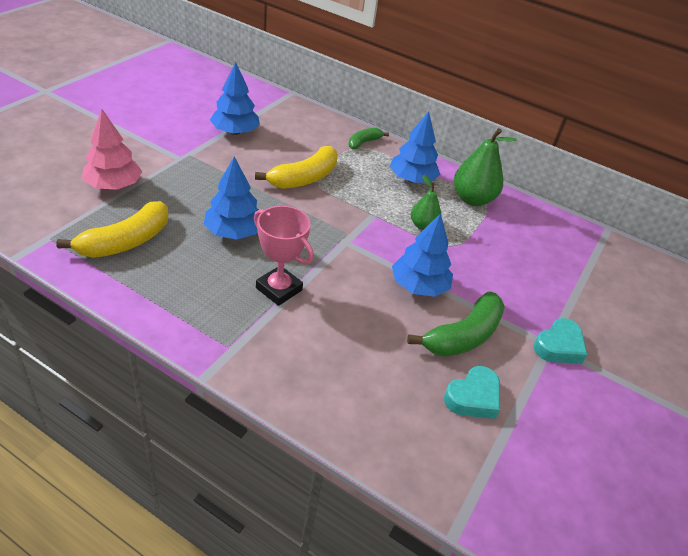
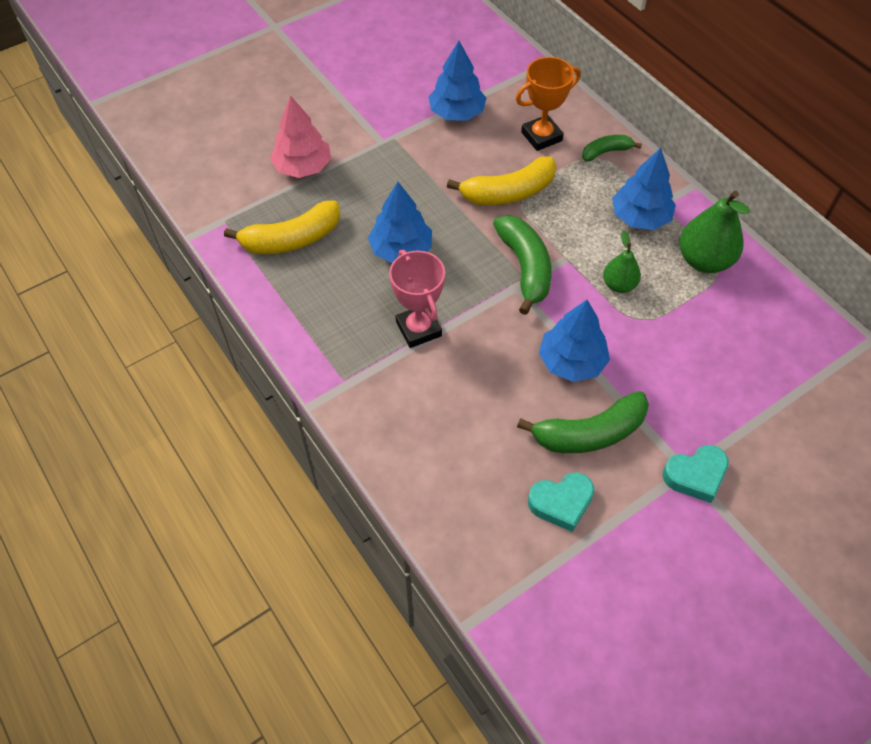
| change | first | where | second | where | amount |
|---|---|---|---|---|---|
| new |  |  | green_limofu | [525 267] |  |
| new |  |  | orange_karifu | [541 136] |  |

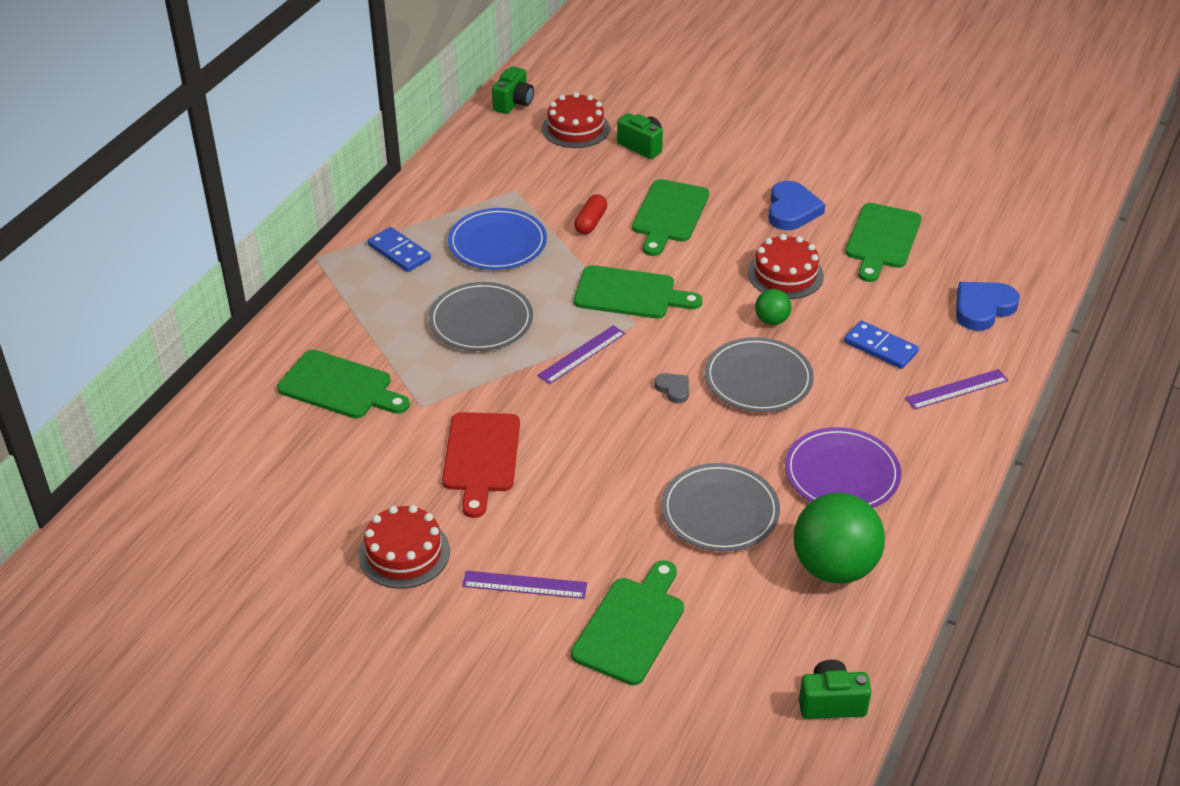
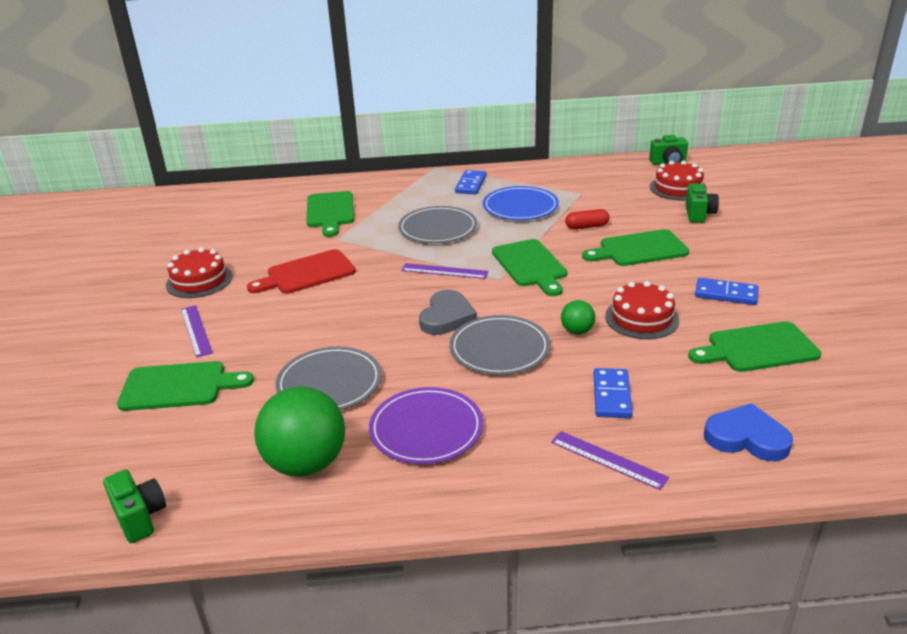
| change | first | where | second | where | amount |
|---|---|---|---|---|---|
| scaled | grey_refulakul | [673 389] |  | [447 317] | x1.86 |
| swapped | blue_refulakul | [792 210] | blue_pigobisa | [726 294] |  |

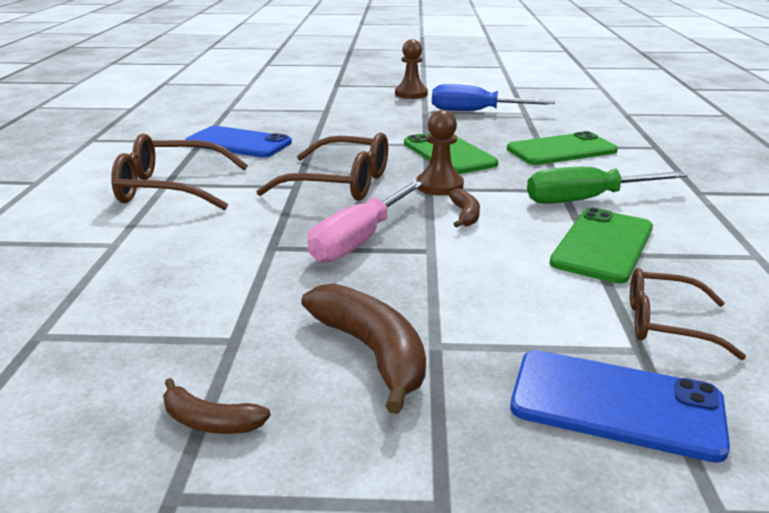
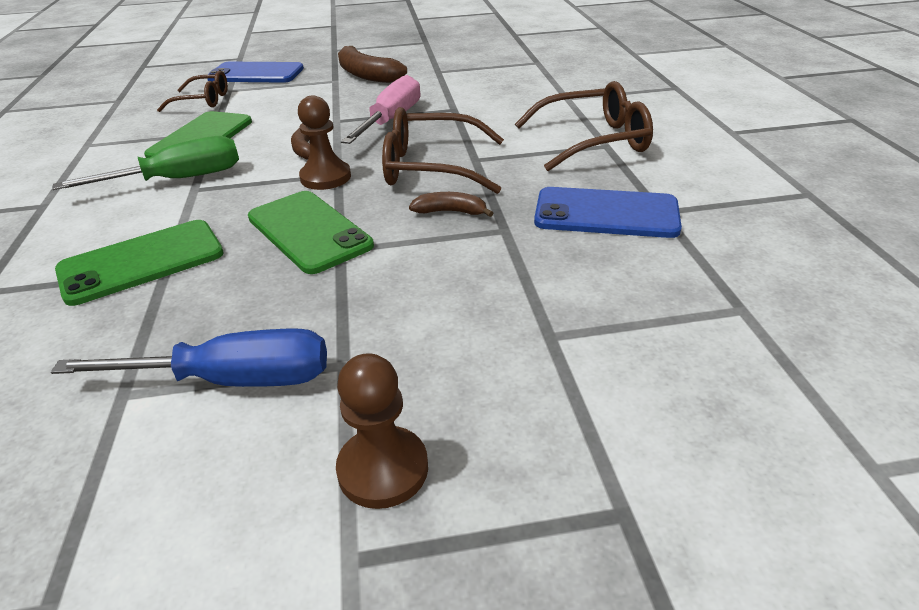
| change | first | where | second | where | amount |
|---|---|---|---|---|---|
| shifted | brown_limofu | [210 421] |  | [450 212] |  |

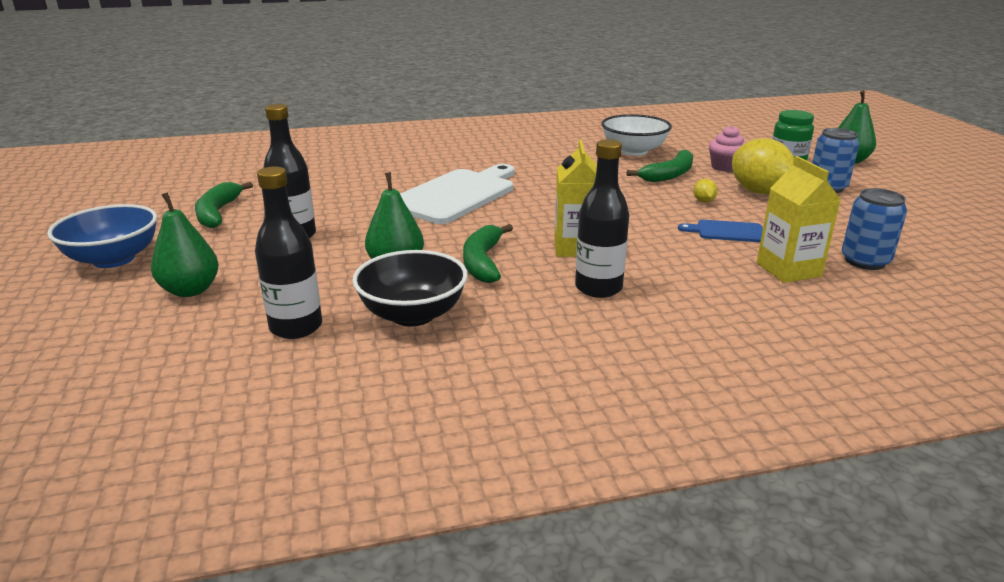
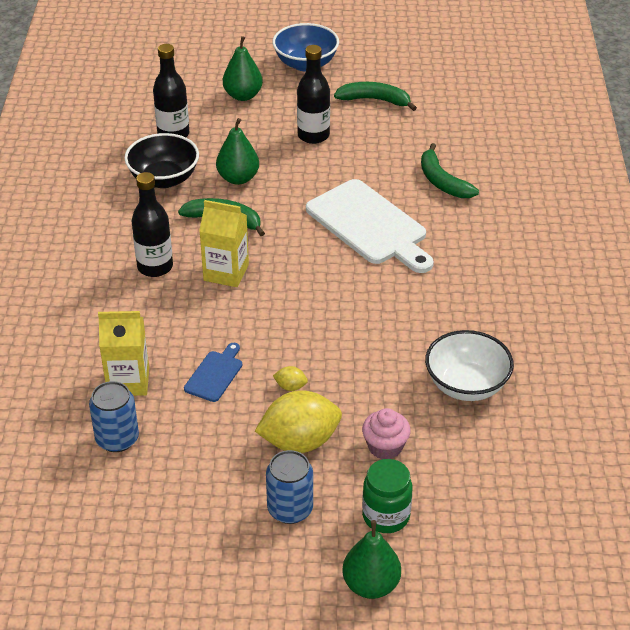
| change | first | where | second | where | amount |
|---|---|---|---|---|---|
| shifted | green_limofu | [669 175] |  | [442 181] |  |

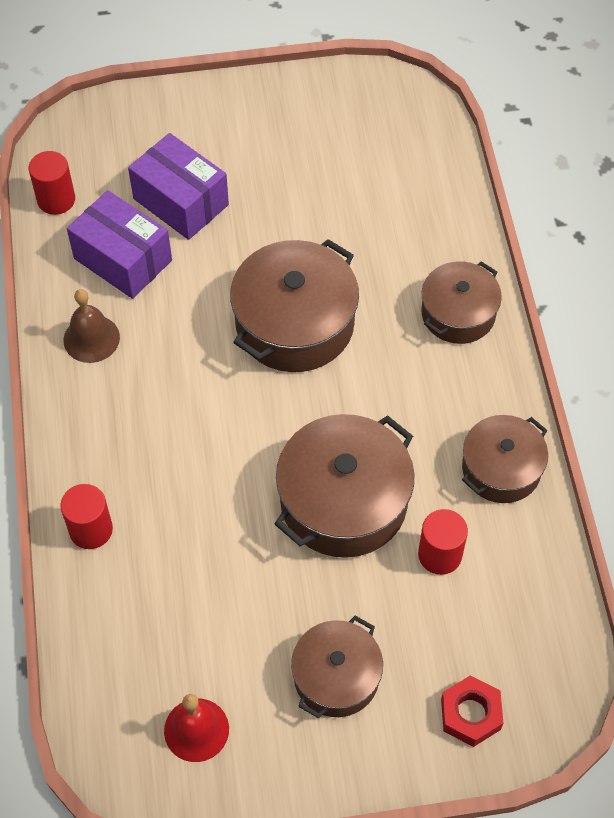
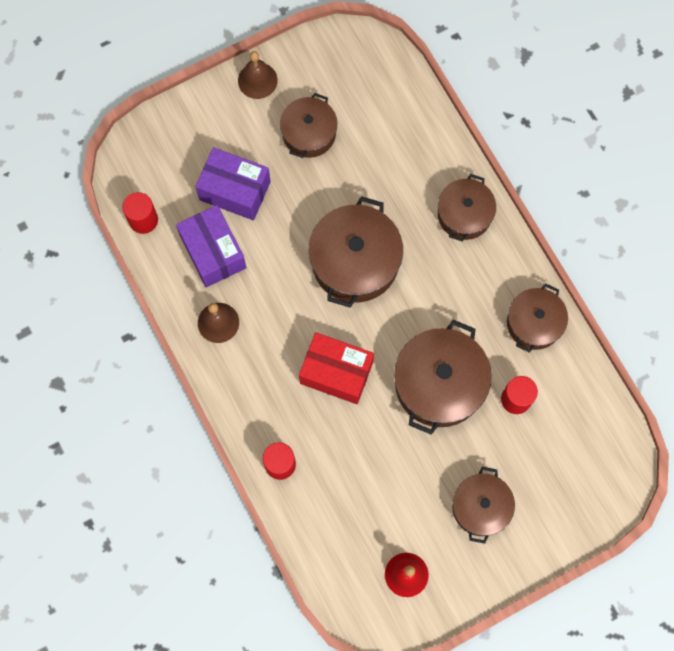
| change | first | where | second | where | amount |
|---|---|---|---|---|---|
| rotated | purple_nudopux | [123 259] |  | [213 252] | 45 degrees clockwise |
| new |  |  | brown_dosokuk | [257 80] |  |
| new |  |  | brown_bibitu | [309 133] |  |
| new |  |  | red_nudopux | [336 373] |  |
| gone | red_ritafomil | [470 714] |  |  |  |

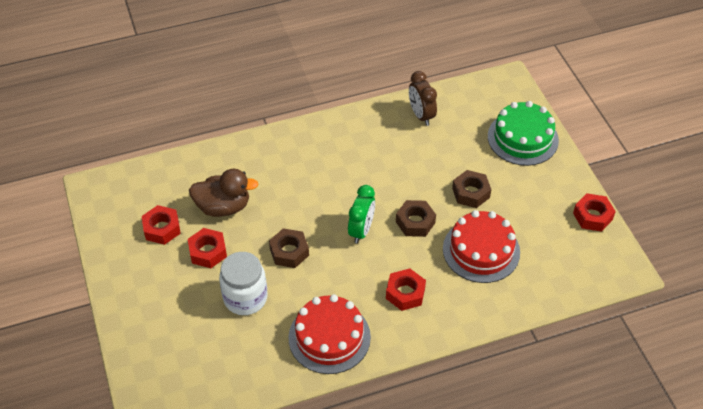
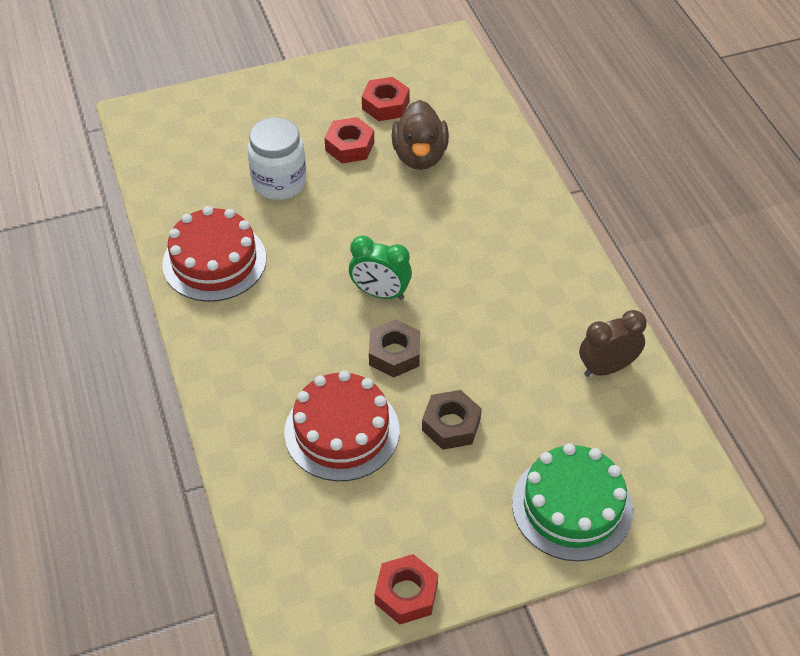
| change | first | where | second | where | amount |
|---|---|---|---|---|---|
| gone | brown_ritafomil | [289 252] |  |  |  |
| gone | red_ritafomil | [405 293] |  |  |  |

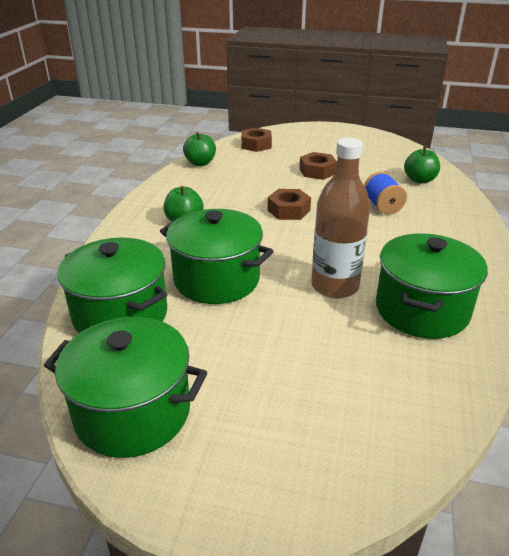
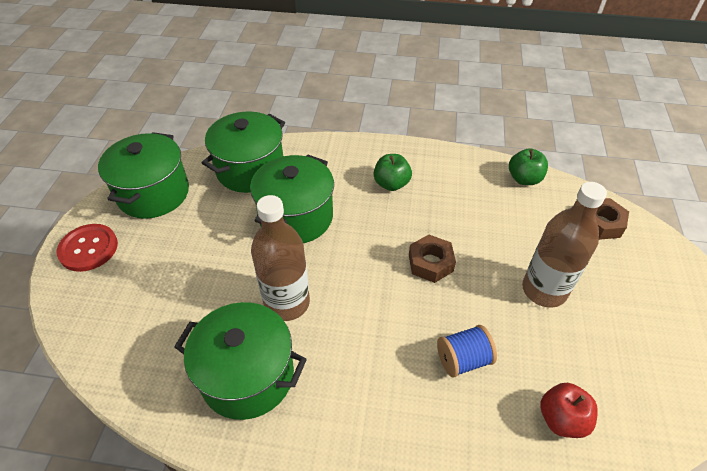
| change | first | where | second | where | amount |
|---|---|---|---|---|---|
| new |  |  | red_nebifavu | [88 248] |  |
| swapped | brown_ritafomil | [317 171] | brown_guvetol | [544 290] |  |
| repainted | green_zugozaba | [419 180] | red_zugozaba | [561 419] |  |

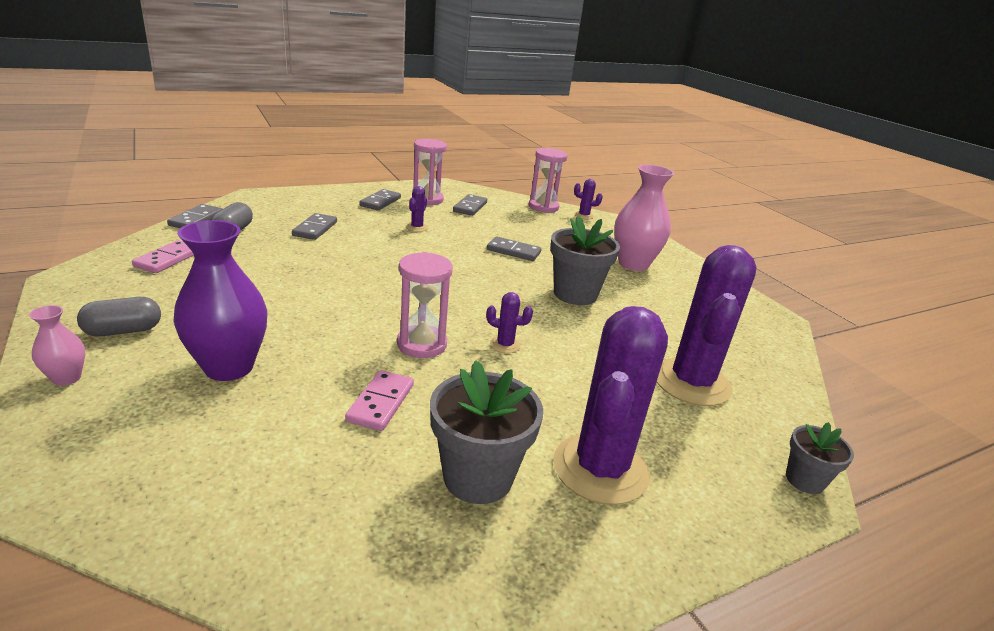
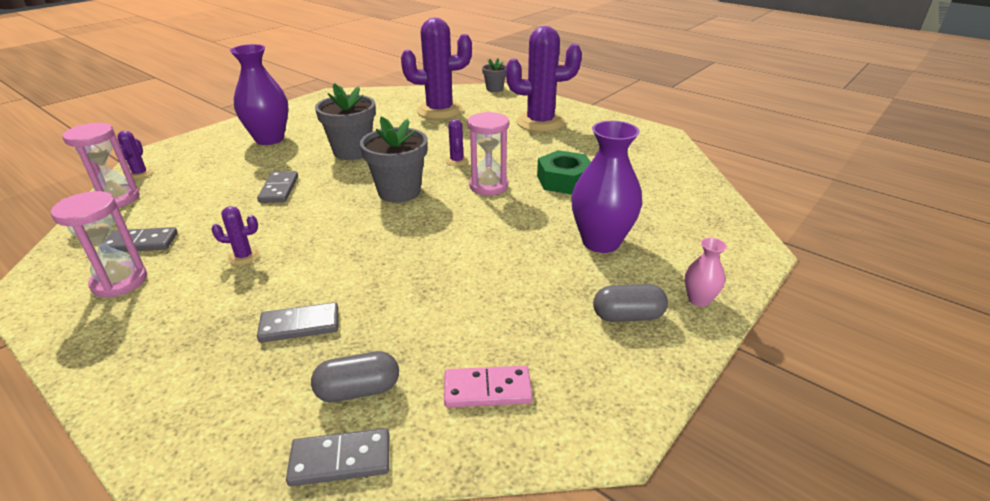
| change | first | where | second | where | amount |
|---|---|---|---|---|---|
| repainted | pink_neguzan | [633 264] | purple_neguzan | [269 139] |  |
| shifted | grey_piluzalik | [478 477] |  | [399 191] |  |
| swapped | pink_pigobisa | [380 403] | green_ritafomil | [564 180] |  |
| rotated | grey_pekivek | [123 331] |  | [627 316] | 45 degrees counterclockwise |
| gone | grey_pigobisa | [380 202] |  |  |  |

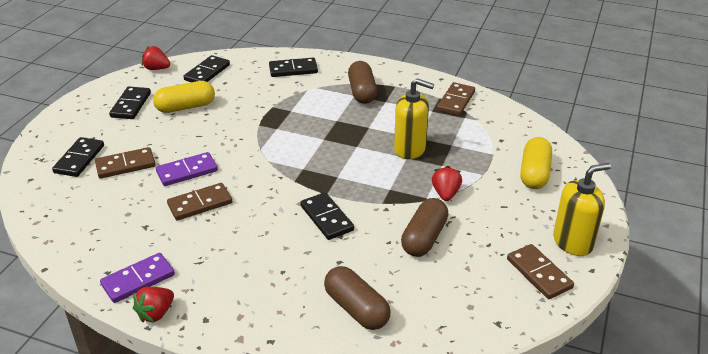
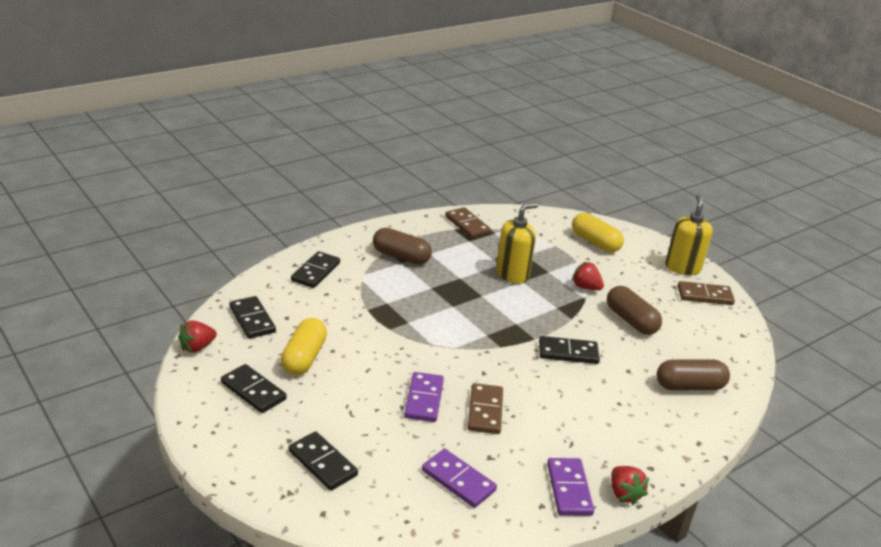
| change | first | where | second | where | amount |
|---|---|---|---|---|---|
| new |  |  | purple_pigobisa | [458 480] |  |
| gone | brown_pigobisa | [125 165] |  |  |  |

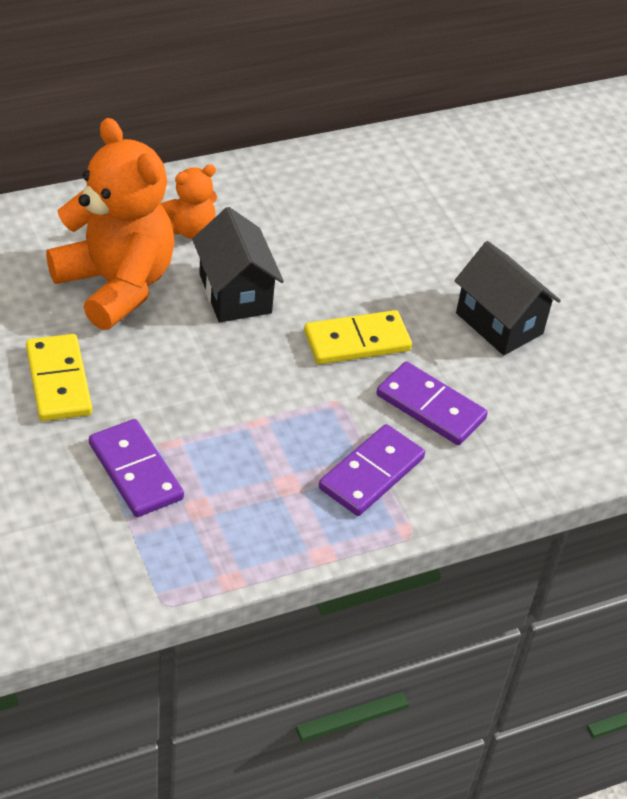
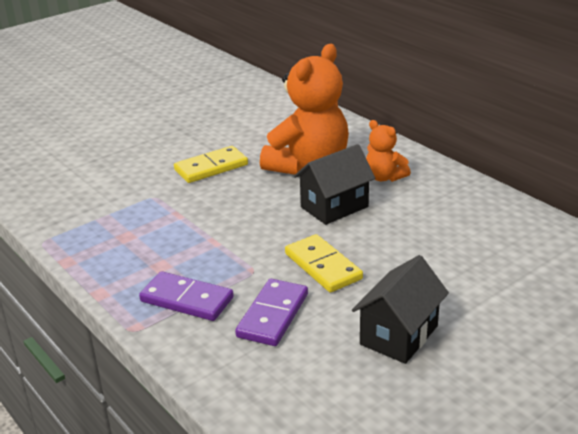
| change | first | where | second | where | amount |
|---|---|---|---|---|---|
| gone | purple_pigobisa | [136 471] |  |  |  |

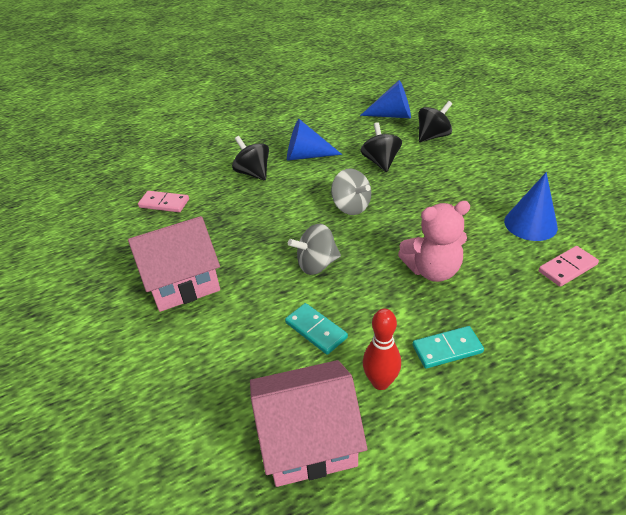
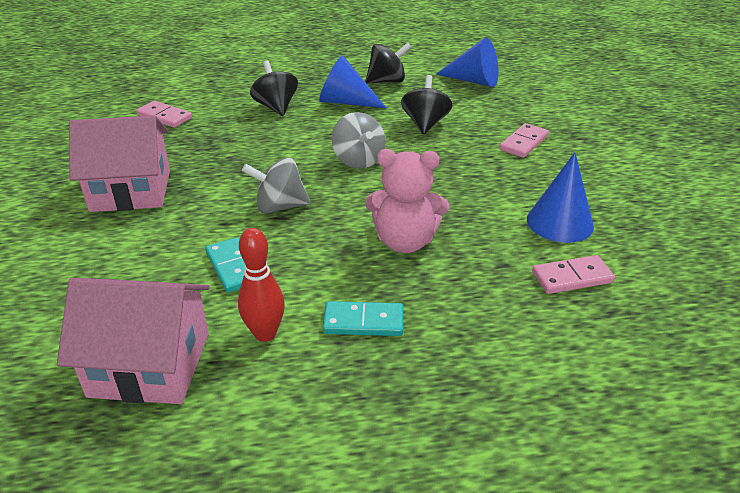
| change | first | where | second | where | amount |
|---|---|---|---|---|---|
| shifted | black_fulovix | [433 136] |  | [387 81] |  |
| new |  |  | pink_pigobisa | [524 143] |  |

